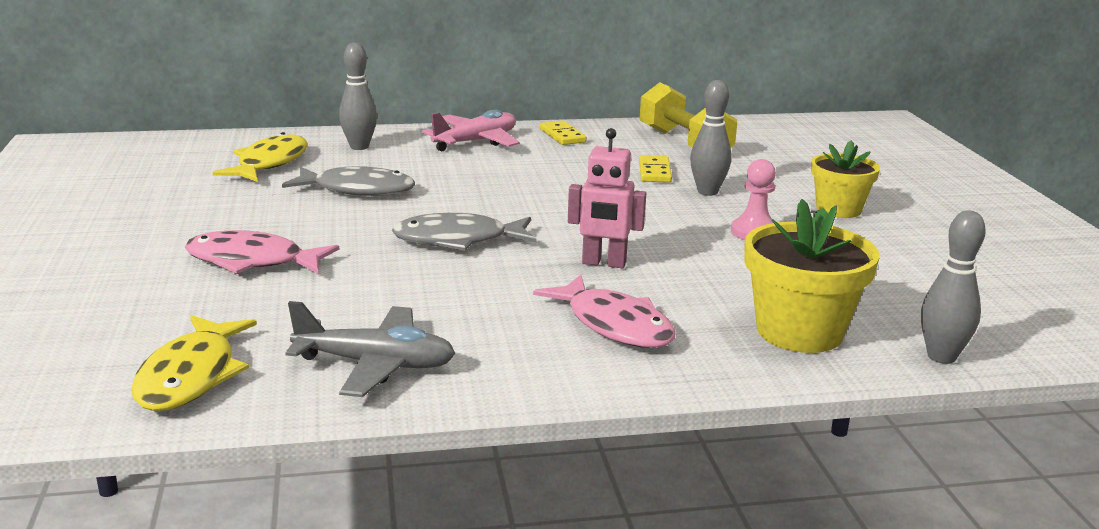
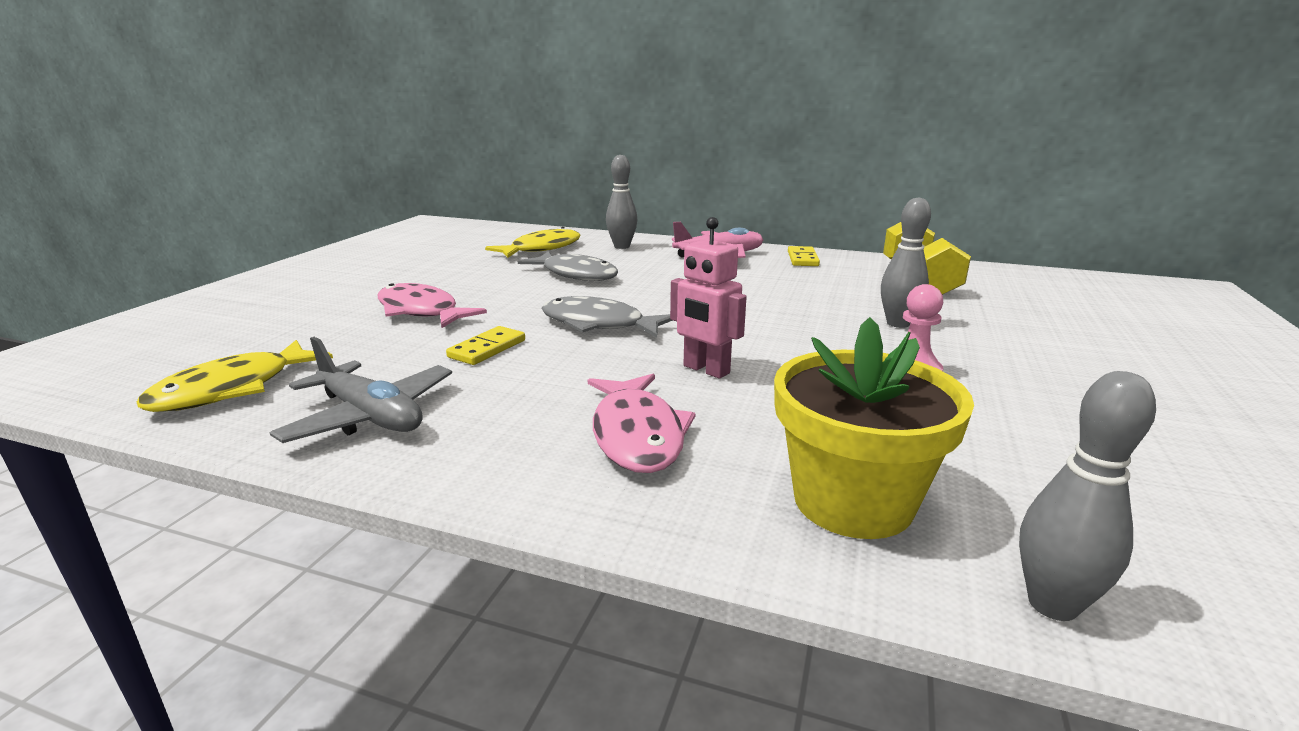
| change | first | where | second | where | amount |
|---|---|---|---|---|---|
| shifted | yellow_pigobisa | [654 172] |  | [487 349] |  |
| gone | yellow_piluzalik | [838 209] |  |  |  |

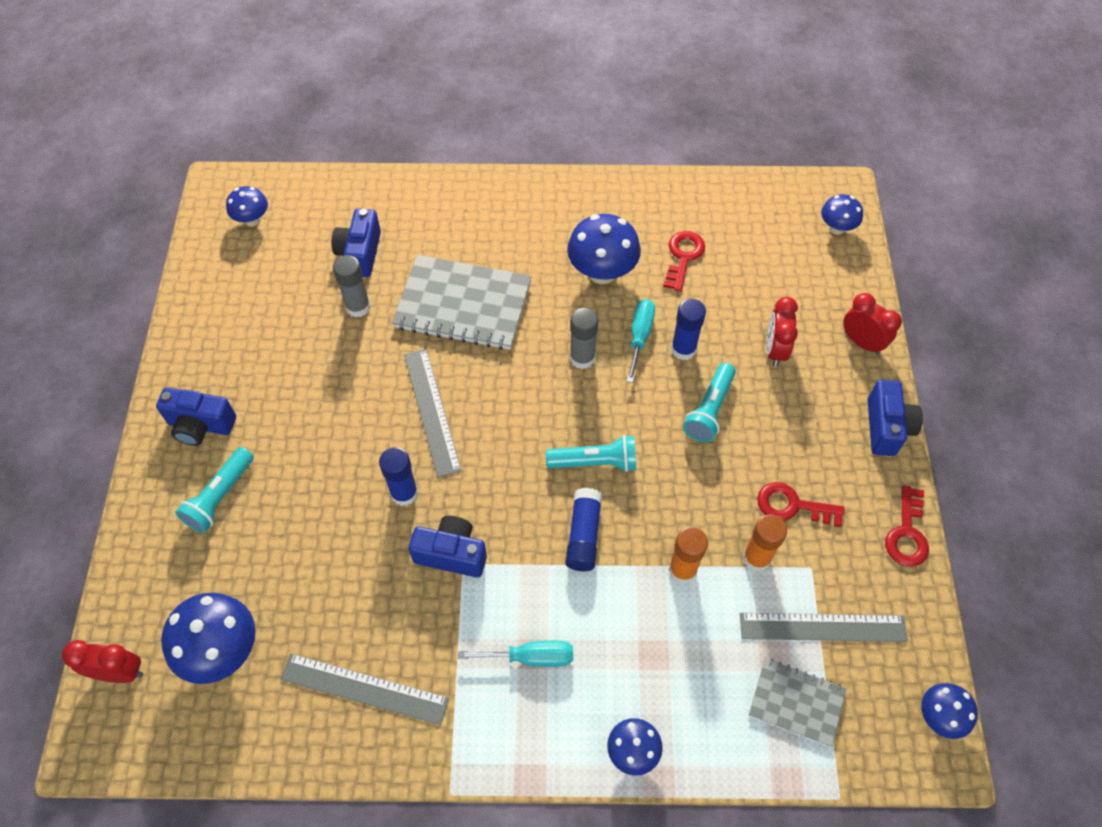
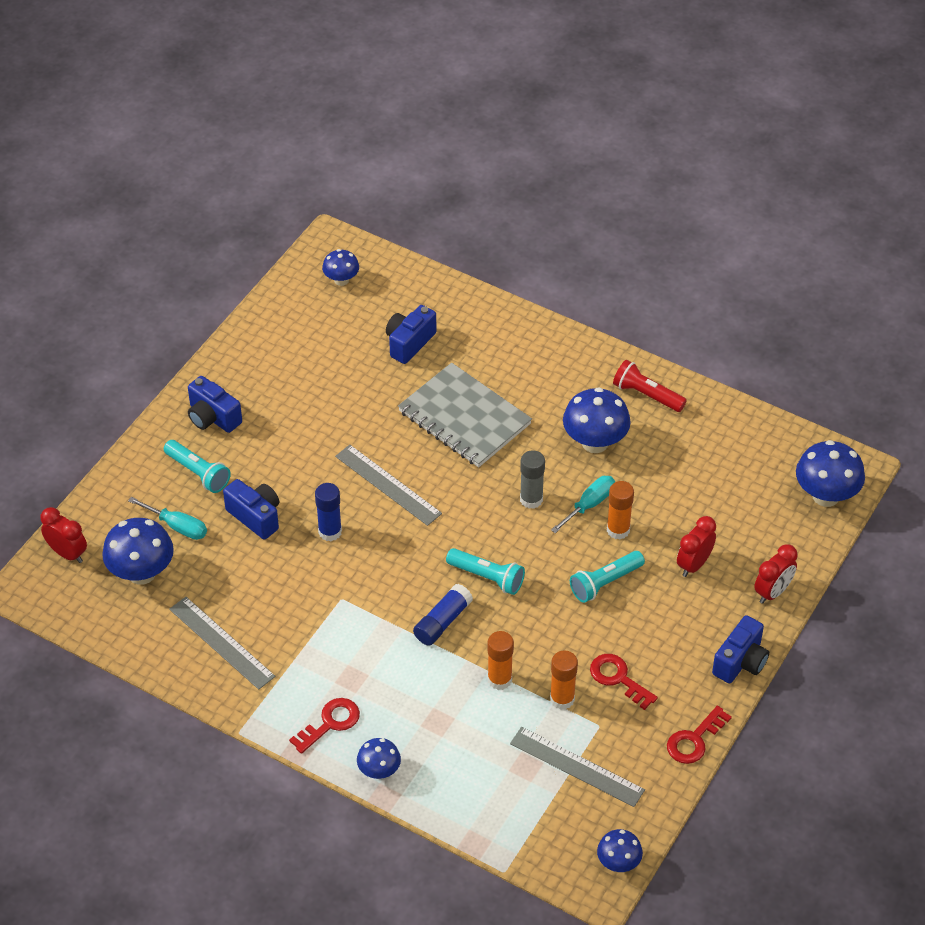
| change | first | where | second | where | amount |
|---|---|---|---|---|---|
| shifted | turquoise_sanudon | [531 657] |  | [177 526] |  |
| rotated | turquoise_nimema | [220 497] |  | [198 473] | 105 degrees counterclockwise |
| shifted | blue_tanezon | [451 554] |  | [255 516] |  |
| shifted | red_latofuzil | [683 257] |  | [330 723] |  |
| rotated | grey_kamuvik | [432 411] |  | [388 484] | 60 degrees counterclockwise |
| repainted | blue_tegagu | [683 349] | orange_tegagu | [618 530] |  |
| new |  |  | red_nimema | [647 395] |  |
| rotated | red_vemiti | [862 342] |  | [772 592] | 60 degrees clockwise |
| scaled | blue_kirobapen | [836 228] |  | [826 496] | x1.71 |
| gone | grey_tegagu | [358 307] |  |  |  |
| gone | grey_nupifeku | [796 703] |  |  |  |

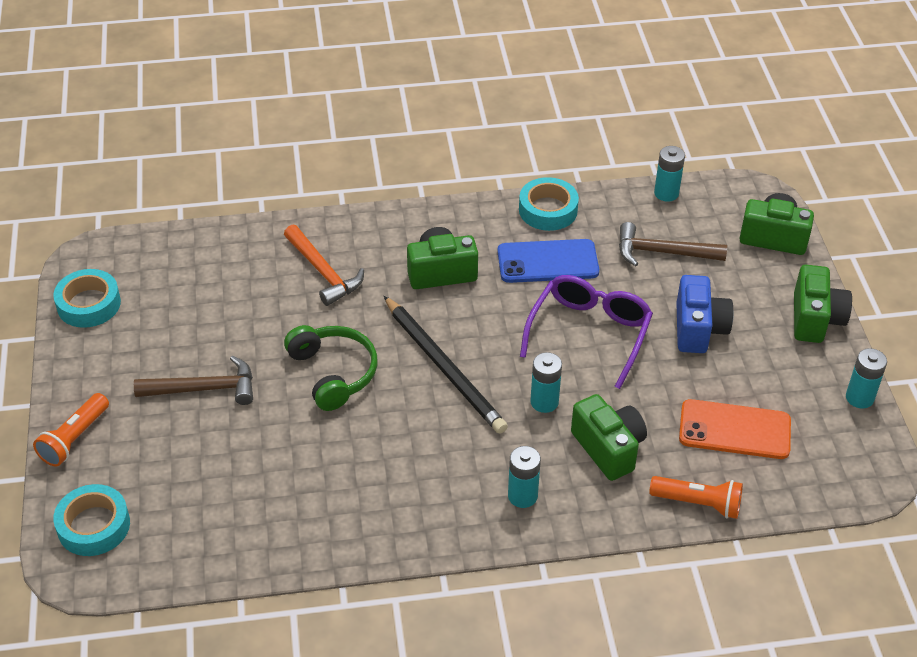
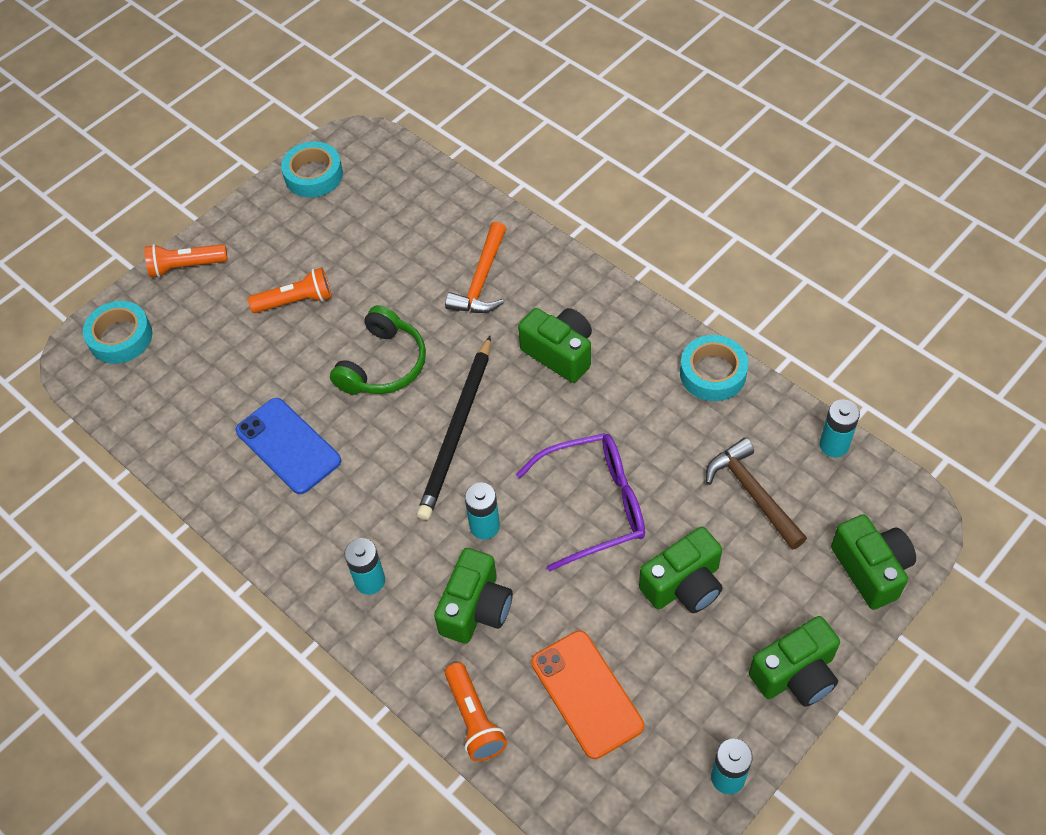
| change | first | where | second | where | amount |
|---|---|---|---|---|---|
| shifted | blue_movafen | [547 262] |  | [288 446] |  |
| swapped | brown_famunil | [204 389] | orange_nimema | [296 301] |  |
| repainted | blue_tanezon | [698 329] | green_tanezon | [684 585] |  |

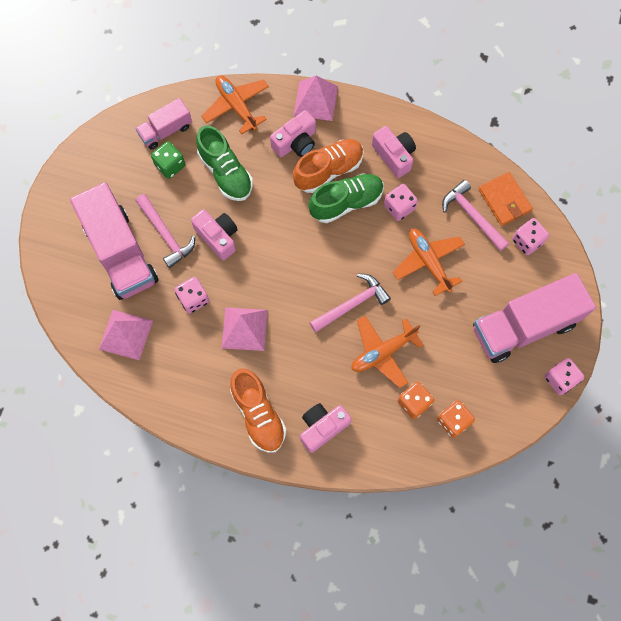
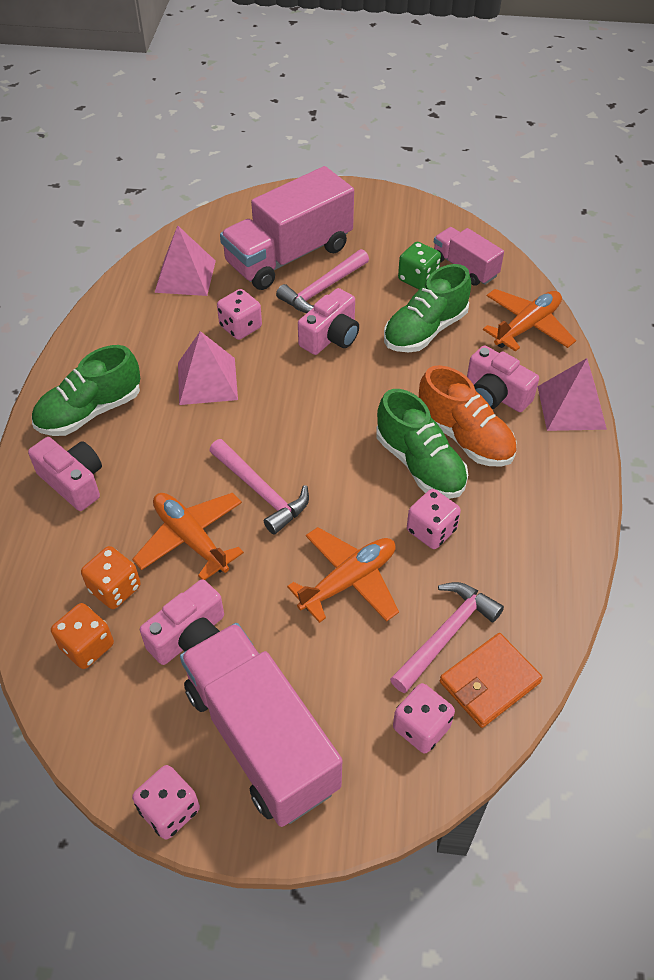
| change | first | where | second | where | amount |
|---|---|---|---|---|---|
| repainted | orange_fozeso | [258 414] | green_fozeso | [90 411] |  |
| shifted | pink_tanezon | [394 156] |  | [190 637] |  |

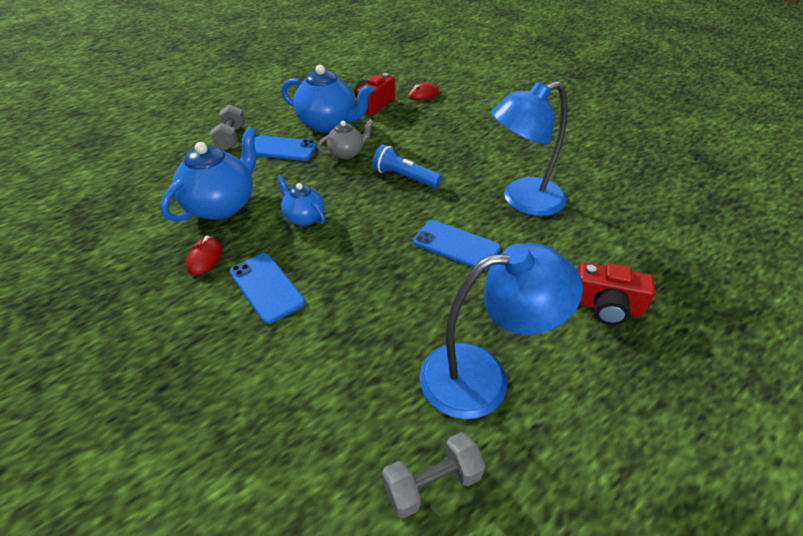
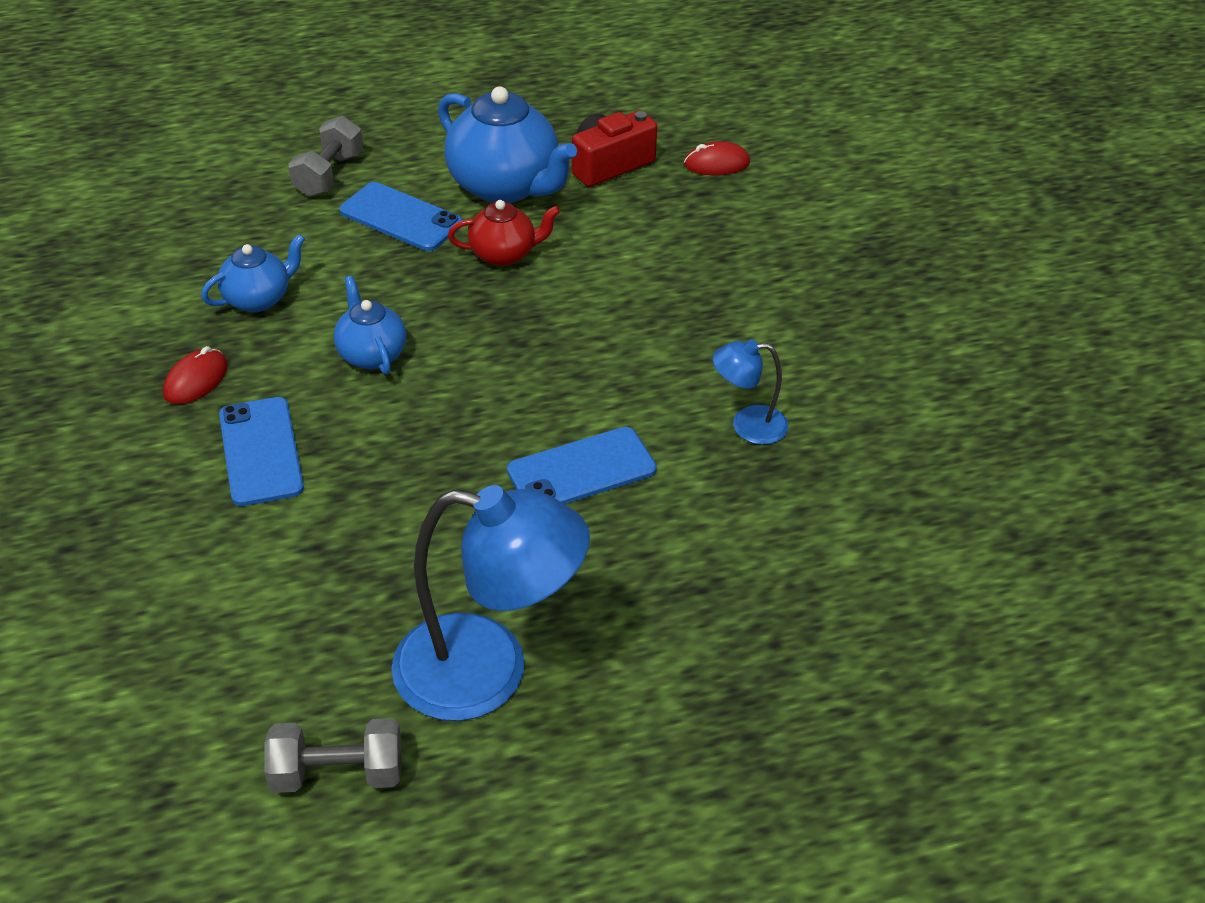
| change | first | where | second | where | amount |
|---|---|---|---|---|---|
| scaled | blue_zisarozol | [222 205] |  | [258 299] | x0.56 |
| repainted | grey_zisarozol | [347 153] | red_zisarozol | [504 254] |  |
| rotated | blue_movafen | [456 245] |  | [581 470] | 75 degrees counterclockwise |
| scaled | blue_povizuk | [522 200] |  | [747 425] | x0.49 |
| gone | blue_nimema | [404 177] |  |  |  |
| gone | red_tanezon | [605 306] |  |  |  |

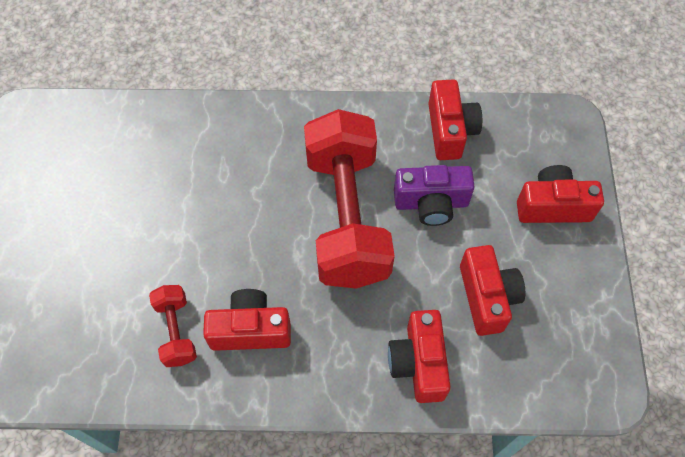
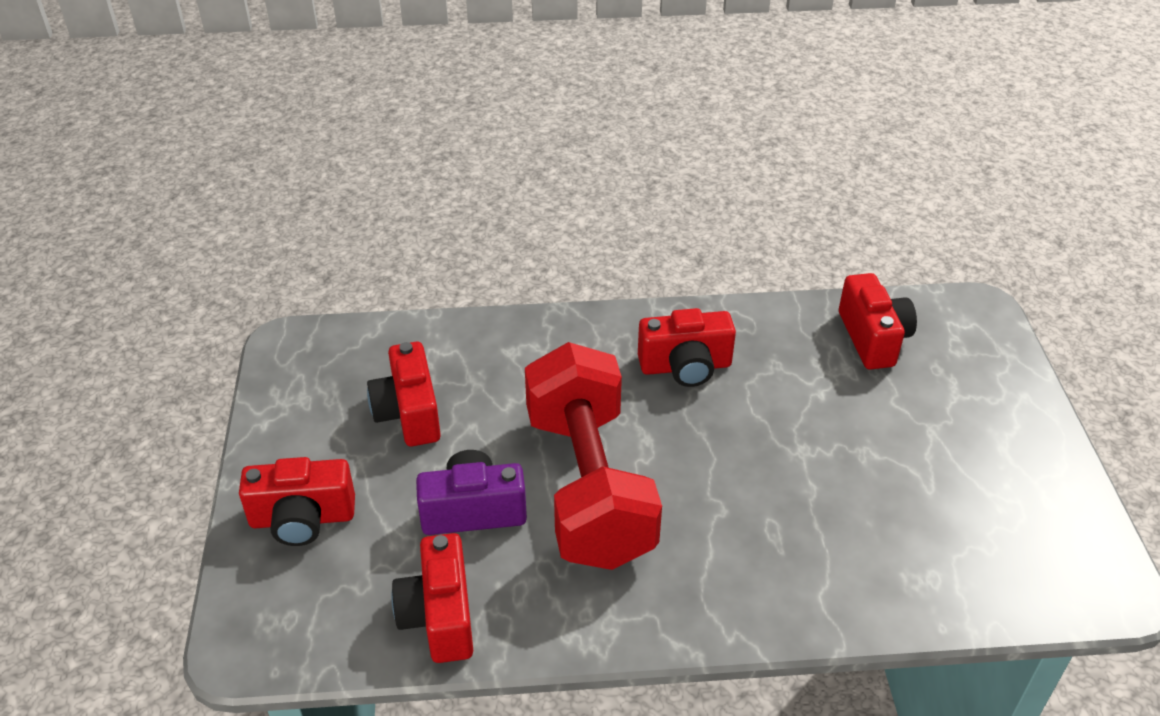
| change | first | where | second | where | amount |
|---|---|---|---|---|---|
| shifted | red_tanezon | [418 363] |  | [873 338] |  |
| gone | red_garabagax | [176 331] |  |  |  |

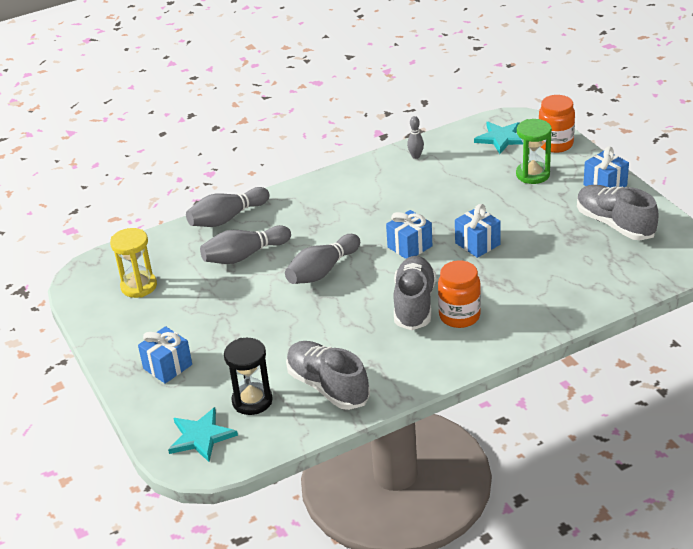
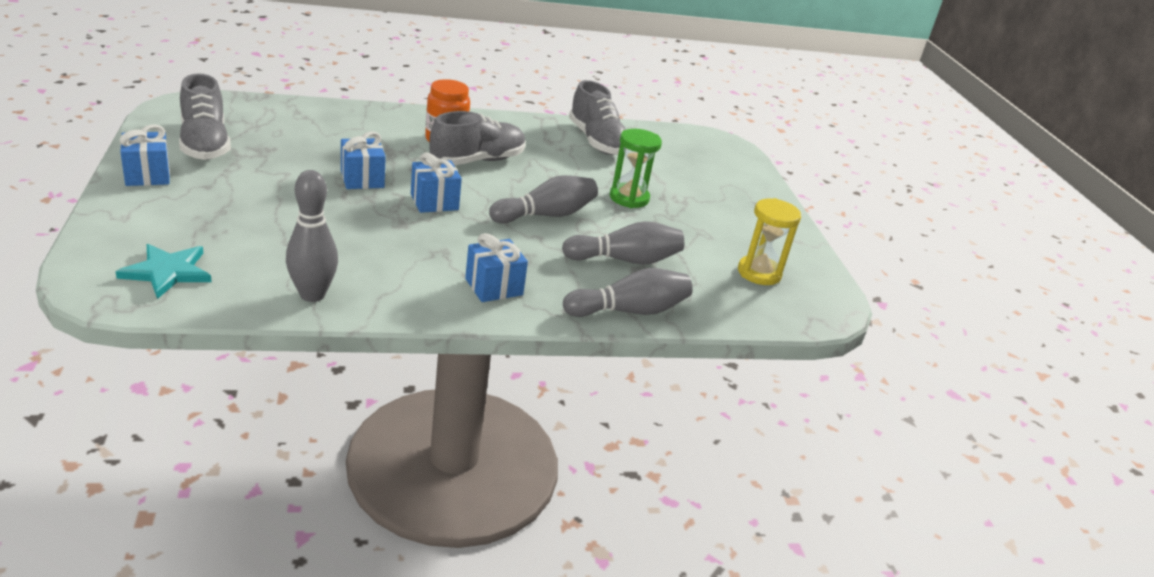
| change | first | where | second | where | amount |
|---|---|---|---|---|---|
| scaled | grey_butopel | [416 156] |  | [312 295] | x1.86 |
| rotated | grey_fozeso | [414 304] |  | [477 160] | 150 degrees counterclockwise |
| shifted | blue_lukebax | [167 367] |  | [494 287] |  |
| shifted | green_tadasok | [532 174] |  | [629 198] |  |
| gone | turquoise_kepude | [201 436] |  |  |  |
| gone | black_tadasok | [252 401] |  |  |  |
| gone | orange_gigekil | [555 144] |  |  |  |

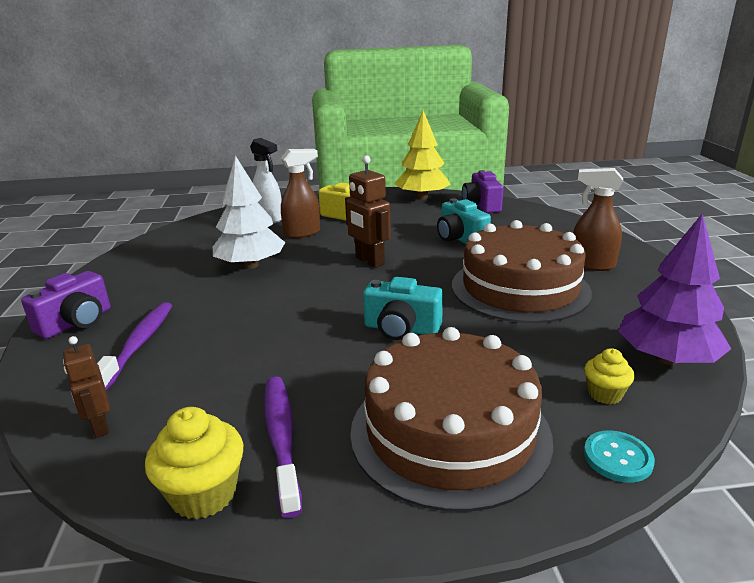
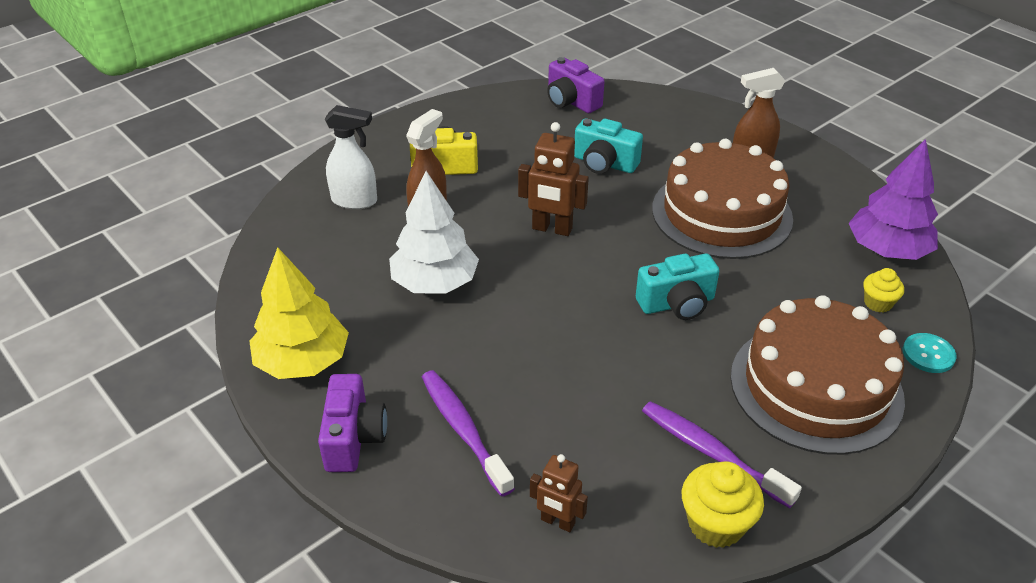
| change | first | where | second | where | amount |
|---|---|---|---|---|---|
| shifted | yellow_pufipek | [422 198] |  | [303 362] |  |

